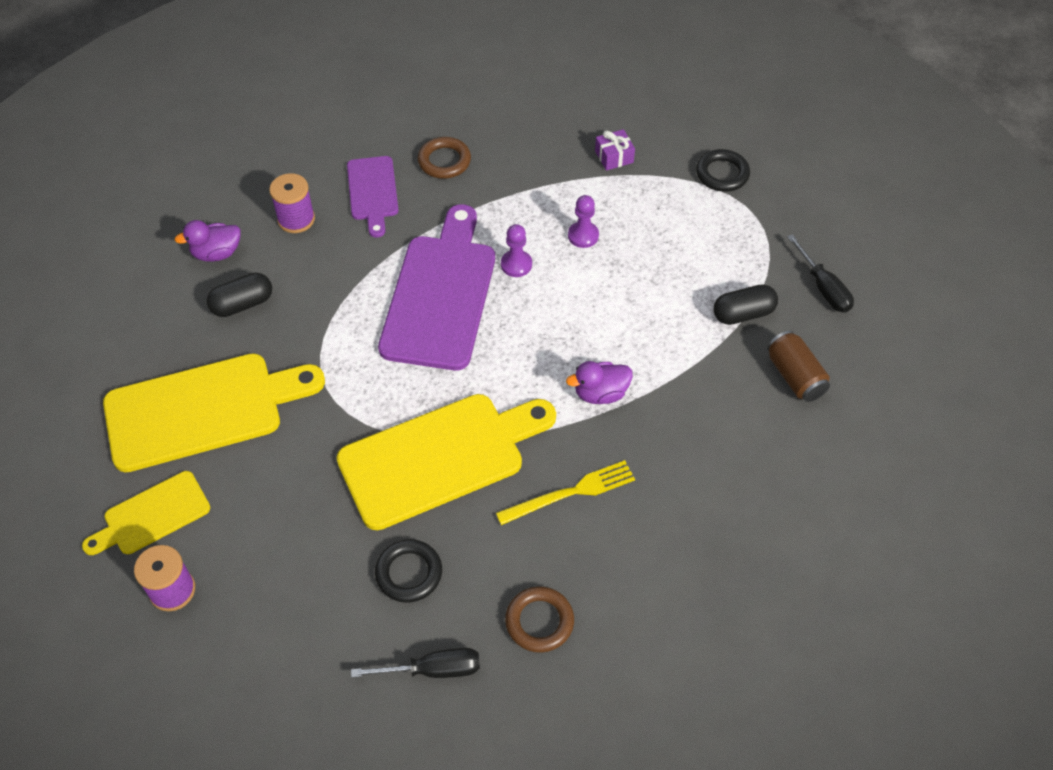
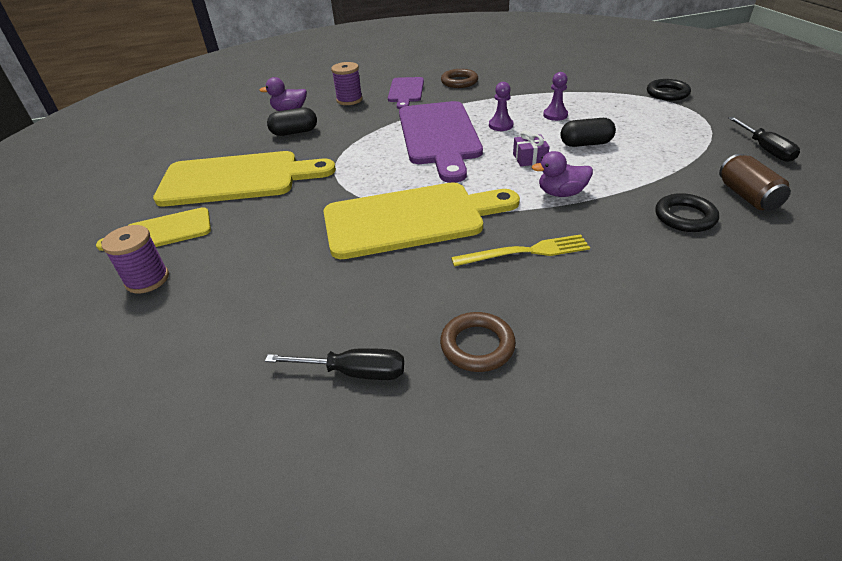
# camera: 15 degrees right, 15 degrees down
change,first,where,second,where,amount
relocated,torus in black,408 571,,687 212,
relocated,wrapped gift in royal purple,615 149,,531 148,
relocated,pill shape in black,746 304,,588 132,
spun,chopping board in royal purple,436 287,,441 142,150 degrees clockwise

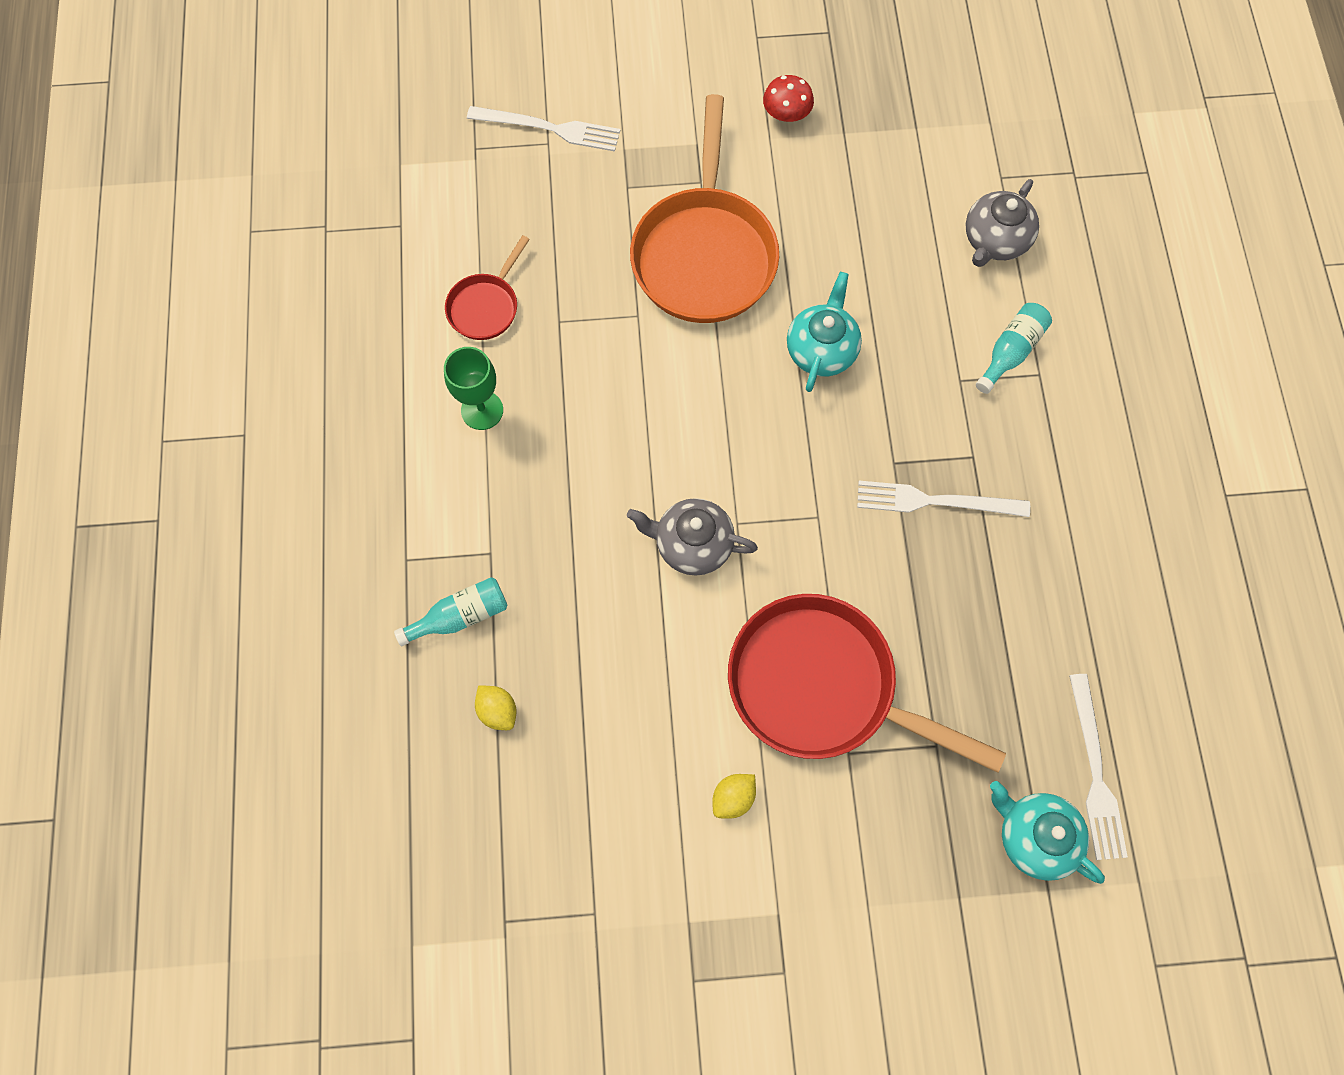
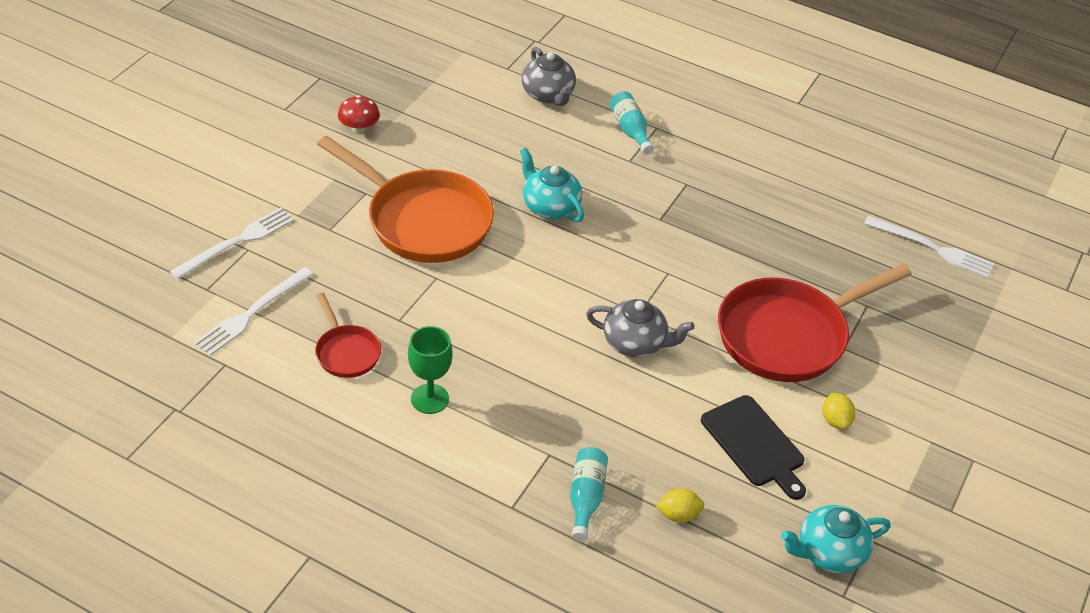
# camera: 60 degrees left, 25 degrees down
change,first,where,second,where,amount
appeared,,,chopping board in black,753 447,
relocated,table fork in snow-white,943 499,,253 311,
relocated,teapot in turquoise,1047 832,,836 539,
spun,teapot in ash-grey,692 537,,640 328,120 degrees counterclockwise

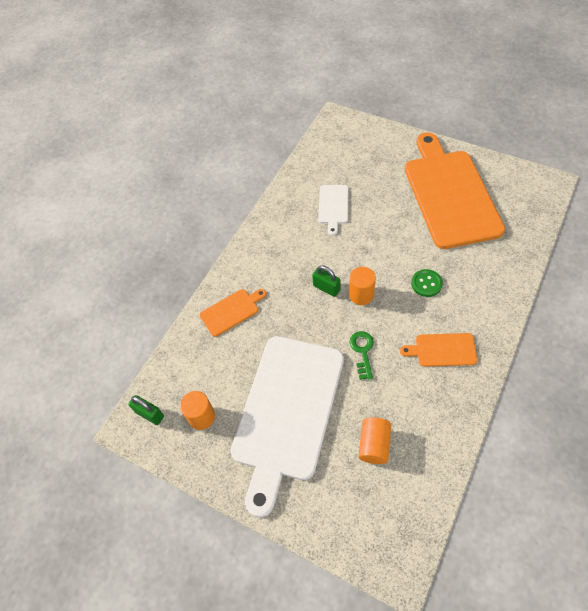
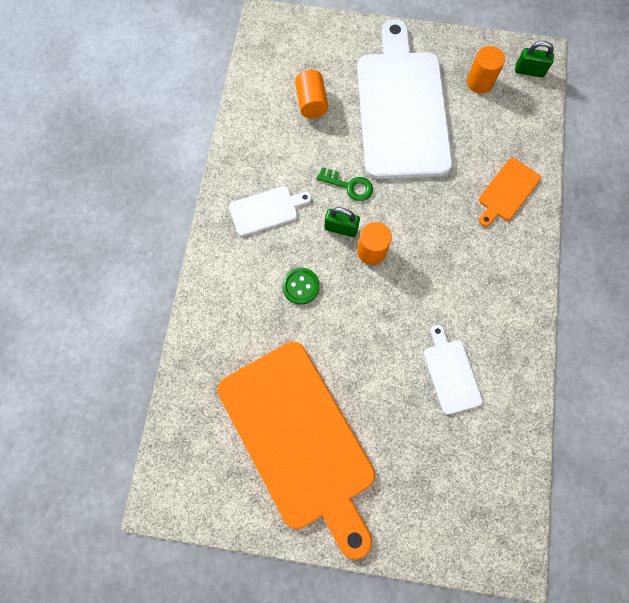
# camera: 155 degrees right, 15 degrees up
change,first,where,second,where,amount
relocated,small lock in green,326 281,,342 222,
colour,chopping board in bright orange,438 350,chopping board in snow-white,270 211,
spun,key in green,362 355,,345 184,45 degrees counterclockwise

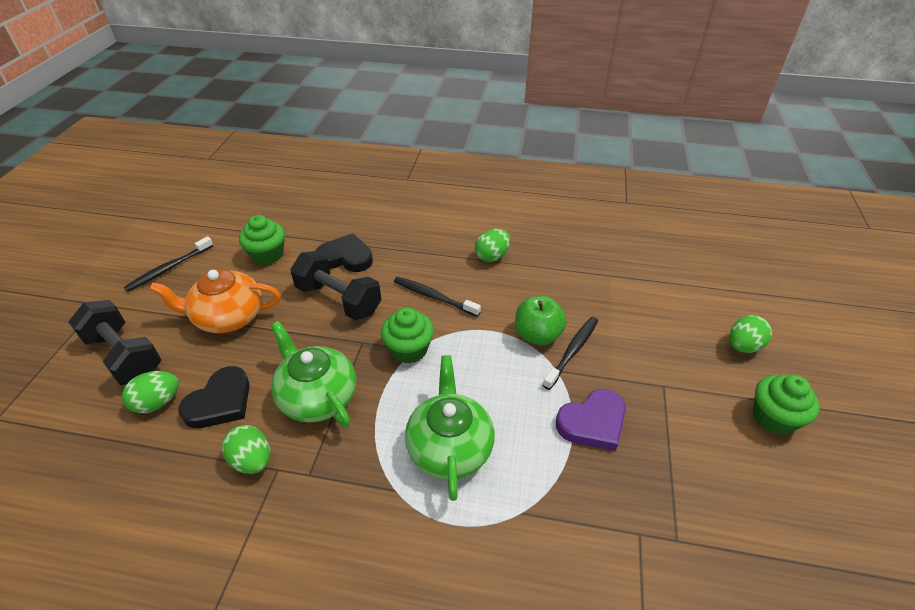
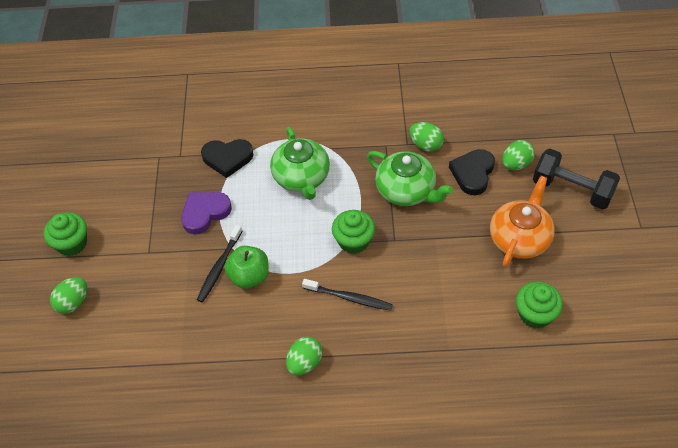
# camera: 170 degrees right, 10 degrees up
change,first,where,second,where,amount
missing,dental brush in black,168 264,,,
missing,hand weight in black,336 285,,,
relocated,heart shape in black,344 252,,227 158,
spun,teapot in bright orange,215 301,,522 222,45 degrees counterclockwise

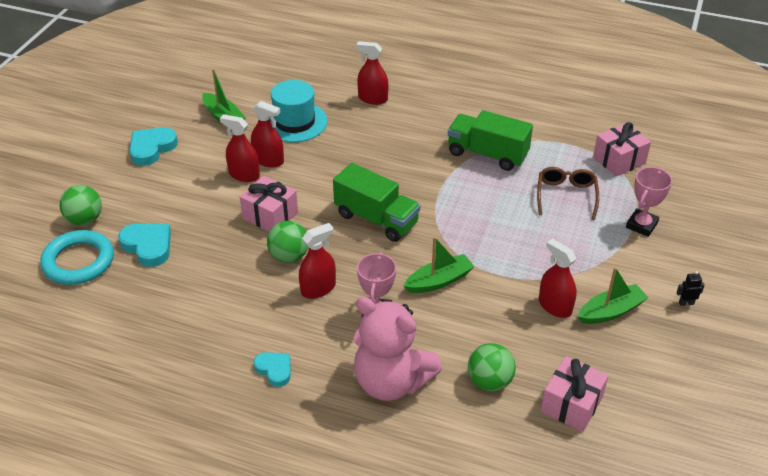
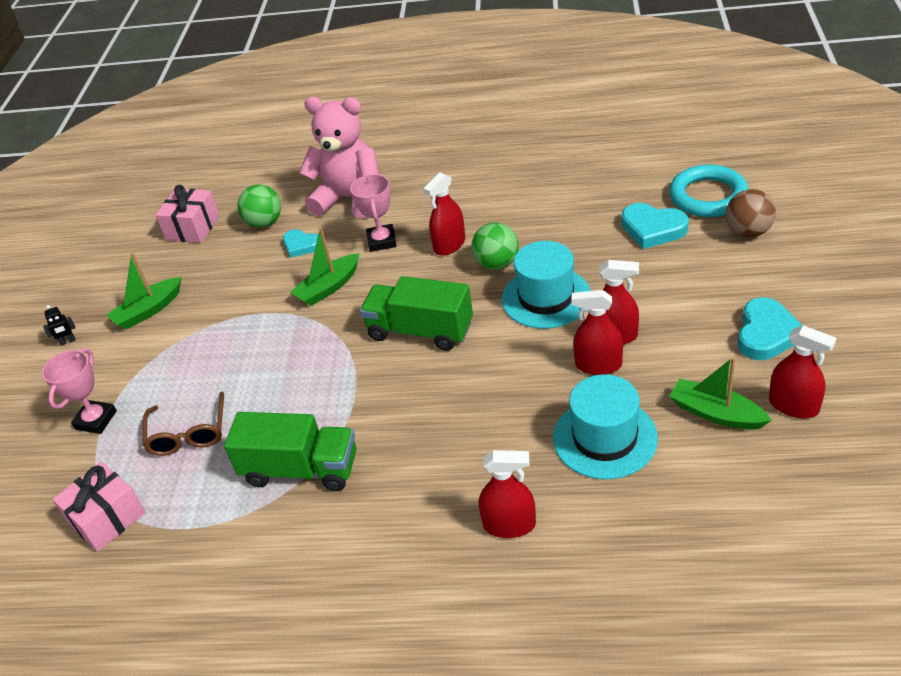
# camera: 170 degrees right, 0 degrees up
change,first,where,second,where,amount
relocated,heart shape in turquoise,272 369,,300 243,
relocated,spray bottle in scarlet,558 278,,802 371,
exchanged,wrapped gift in rosy,269 204,hat in turquoise,546 285,
colour,sphere in green,81 205,sphere in brown,751 213,

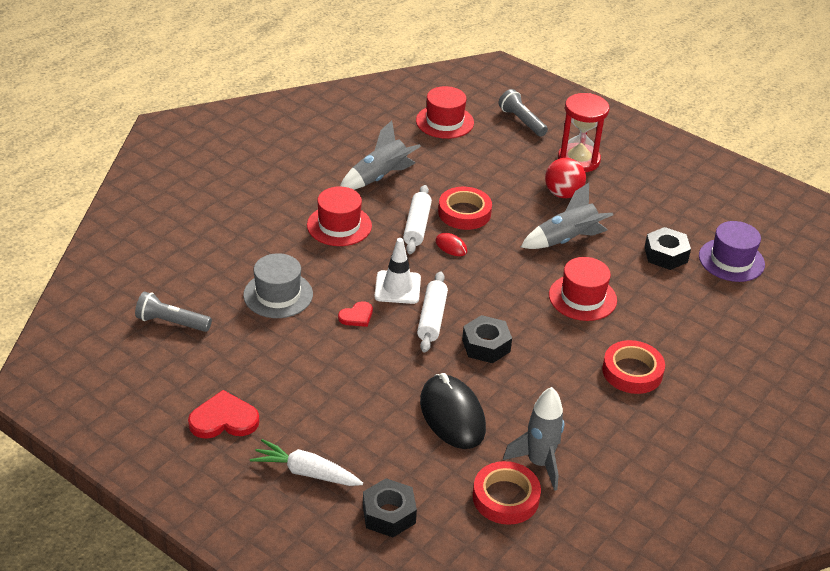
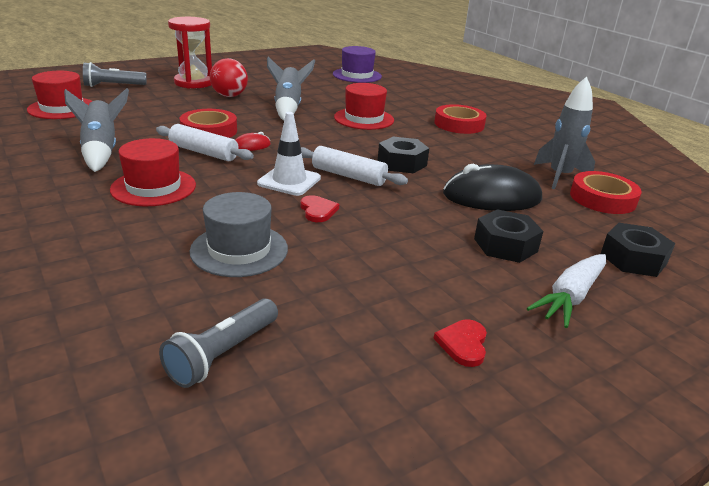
# camera: 70 degrees left, 10 degrees down
change,first,where,second,where,amount
relocated,hex nut in black,667 248,,508 236,
size,heart shape in scarlet,223 414,,460 343,x0.60

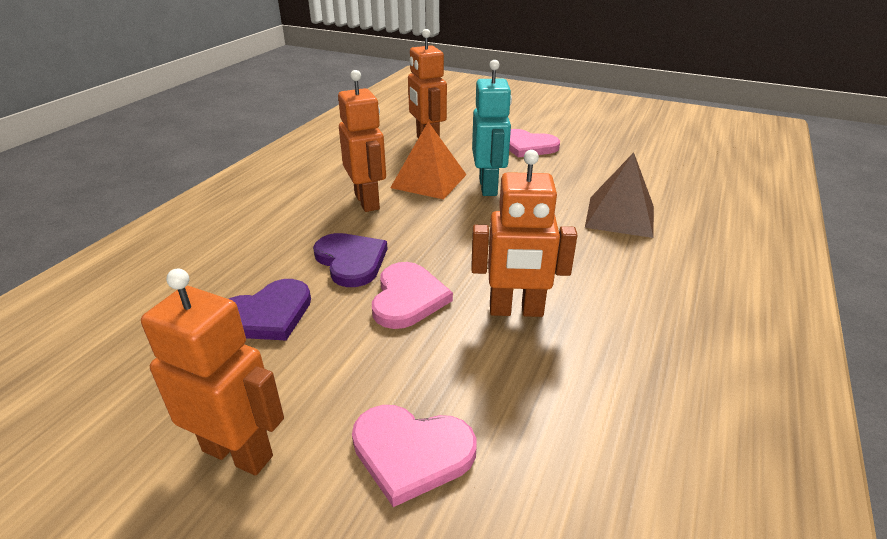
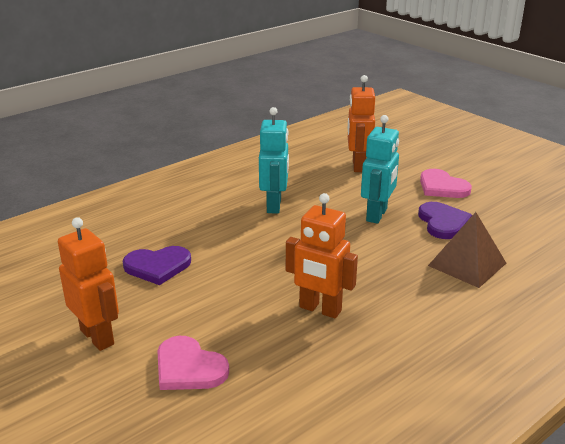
# camera: 25 degrees right, 5 degrees down
change,first,where,second,where,amount
missing,heart shape in rosy,412 295,,,
missing,pyramid in bright orange,428 160,,,
relocated,heart shape in royal purple,350 260,,445 220,
colour,robot figure in bright orange,362 141,robot figure in turquoise,274 160,

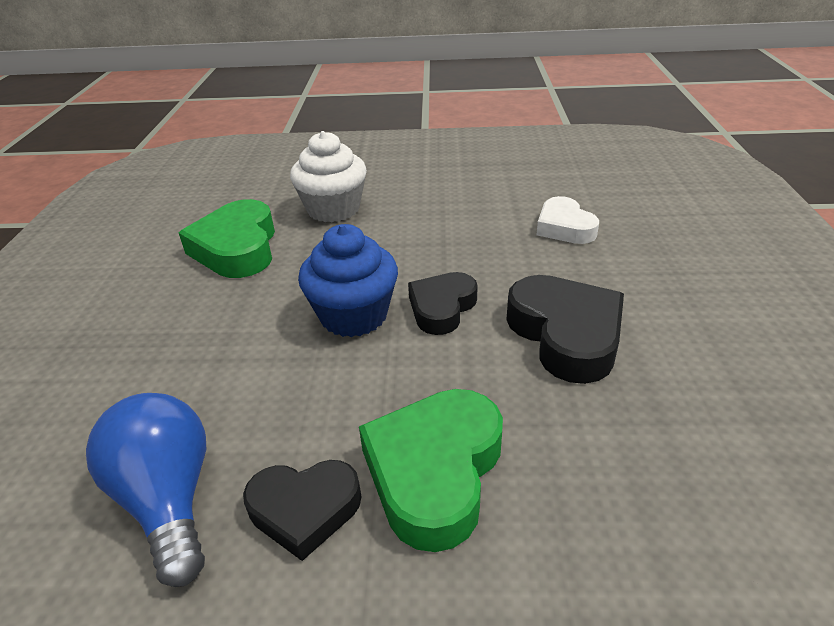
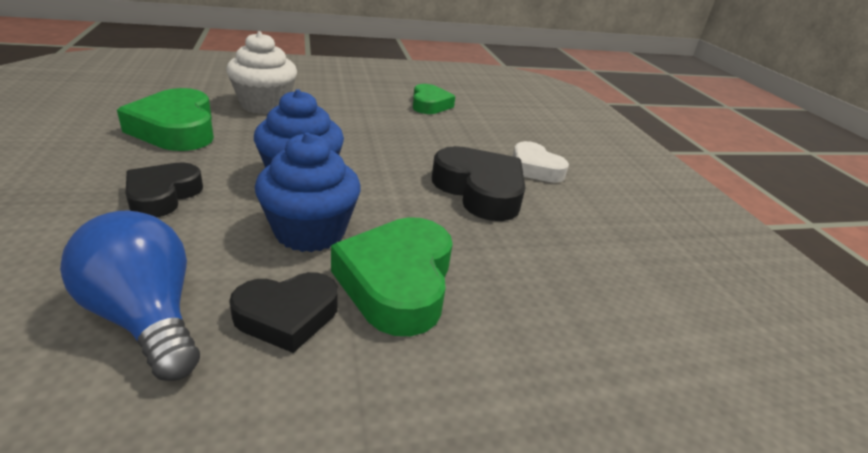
# camera: 20 degrees left, 5 degrees down
change,first,where,second,where,amount
appeared,,,muffin in blue,307 192,
appeared,,,heart shape in green,434 99,
relocated,heart shape in black,443 303,,164 189,
relocated,heart shape in snow-white,567 220,,541 162,

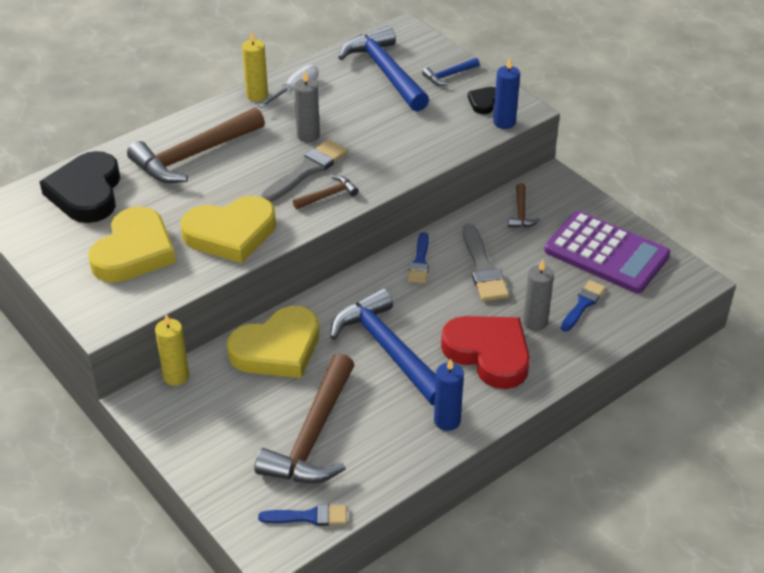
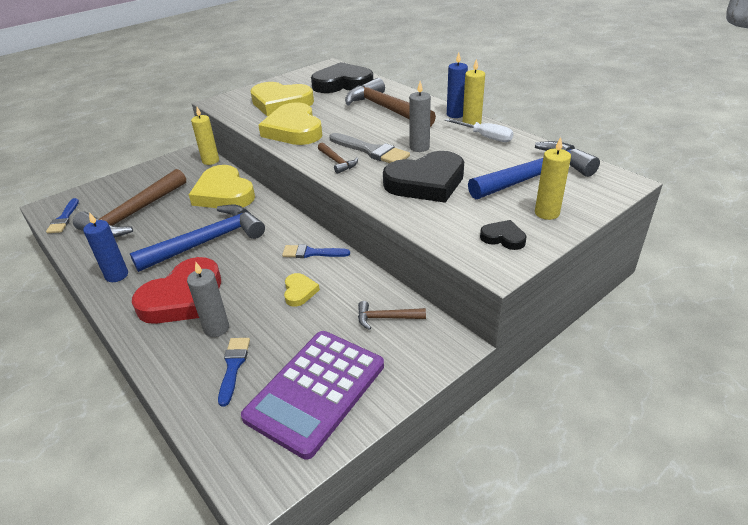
# camera: 90 degrees right, 5 degrees down
change,first,where,second,where,amount
appeared,,,heart shape in black,423 177,
relocated,pillar candle in blue,506 93,,457 85,
exchanged,hammer in blue,451 71,pillar candle in yellow,553 178,
exchanged,brush in ash-grey,486 262,heart shape in yellow,302 290,
spun,hammer in brown,305 418,,129 203,75 degrees counterclockwise
spun,brush in blue,583 305,,234 372,120 degrees counterclockwise

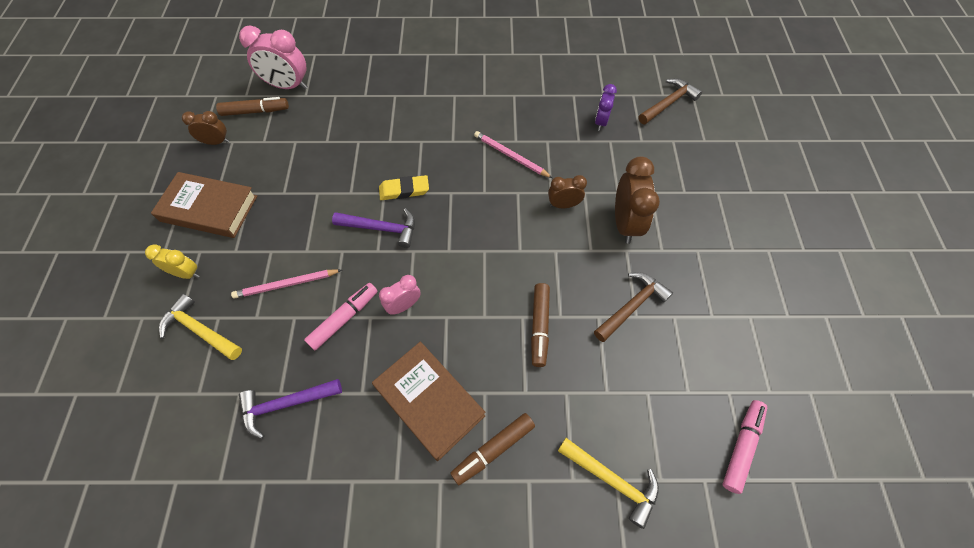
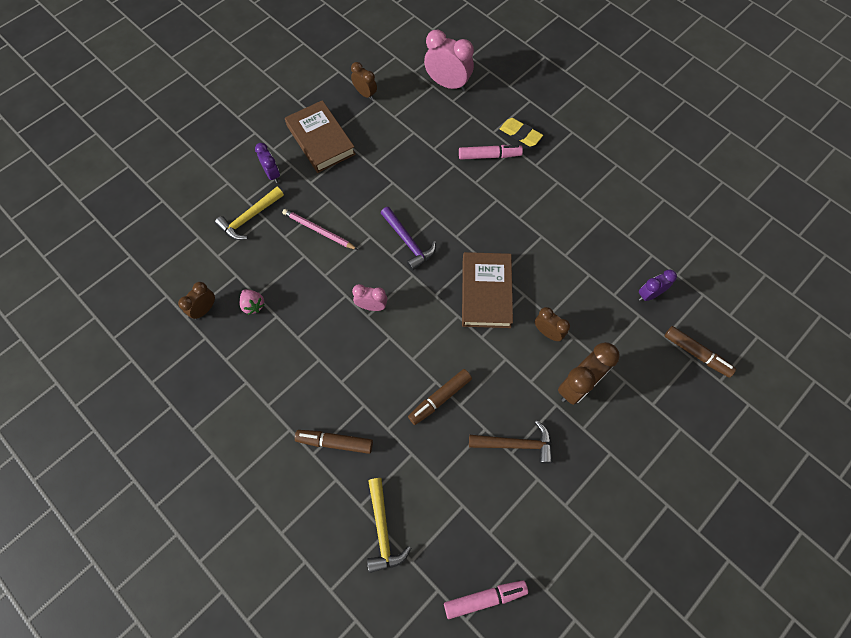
# camera: 45 degrees right, 5 degrees up
change,first,where,second,where,amount
missing,lead pencil in rosy,513 154,,,
missing,hammer in brown,670 101,,,
appeared,,,bedside clock in brown,196 300,
relocated,marker pen in brown,252 106,,700 352,
relocated,marker pen in rosy,341 316,,491 152,
relocated,book in brown,428 401,,487 290,
relocated,gum eraser in yellow,404 187,,521 132,
exchanged,hammer in royal purple,290 409,berry in rosy,252 302,
colour,bedside clock in yellow,172 262,bedside clock in royal purple,267 163,
spun,hammer in yellow,200 327,,249 213,120 degrees counterclockwise
spun,bedside clock in rosy,273 57,,449 60,150 degrees clockwise

